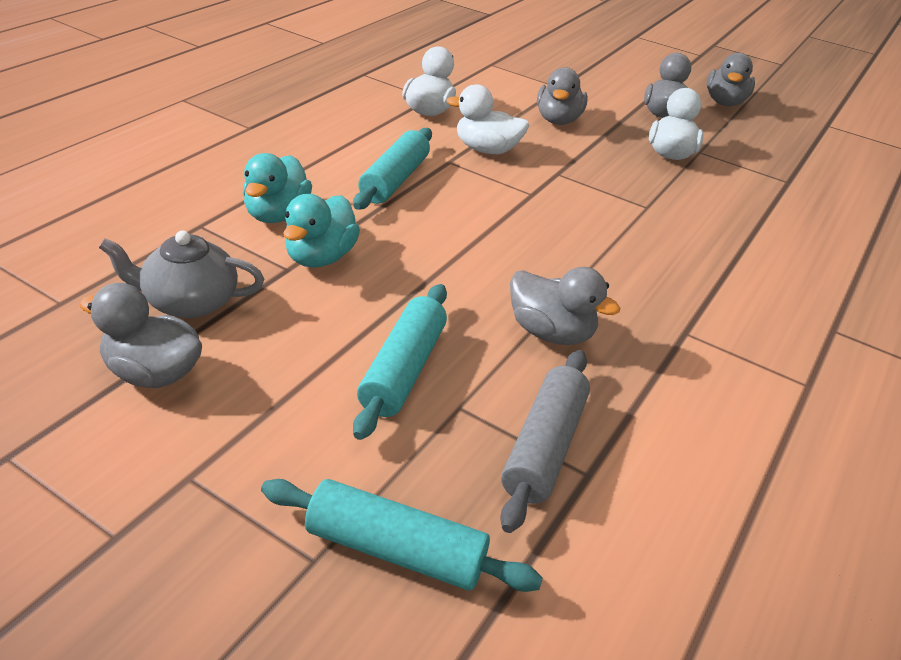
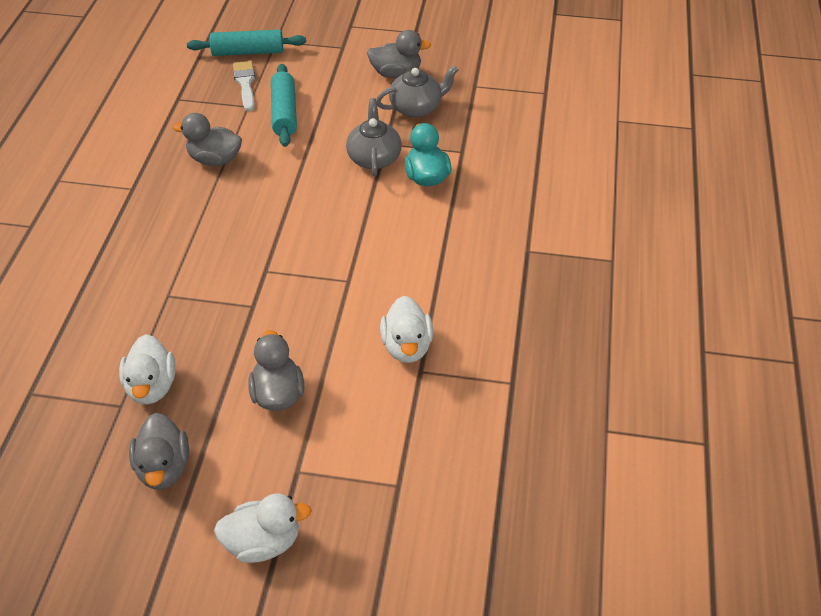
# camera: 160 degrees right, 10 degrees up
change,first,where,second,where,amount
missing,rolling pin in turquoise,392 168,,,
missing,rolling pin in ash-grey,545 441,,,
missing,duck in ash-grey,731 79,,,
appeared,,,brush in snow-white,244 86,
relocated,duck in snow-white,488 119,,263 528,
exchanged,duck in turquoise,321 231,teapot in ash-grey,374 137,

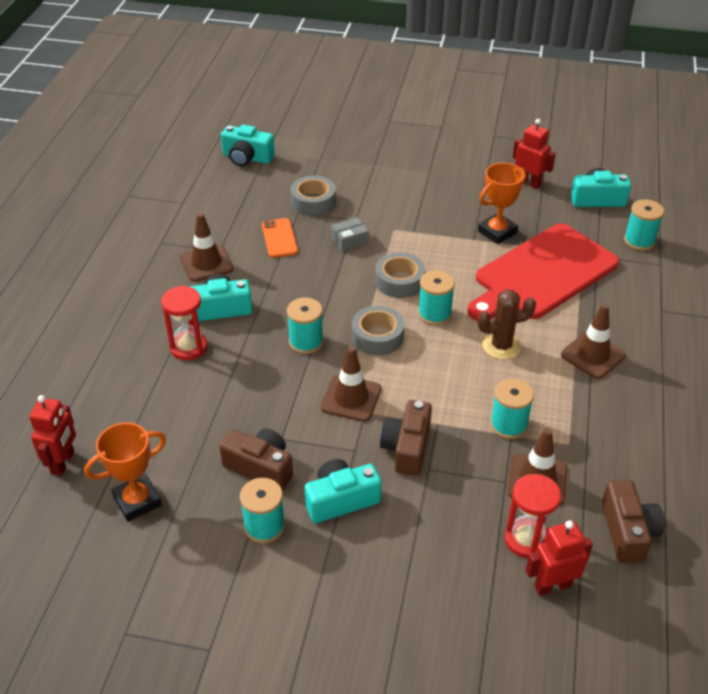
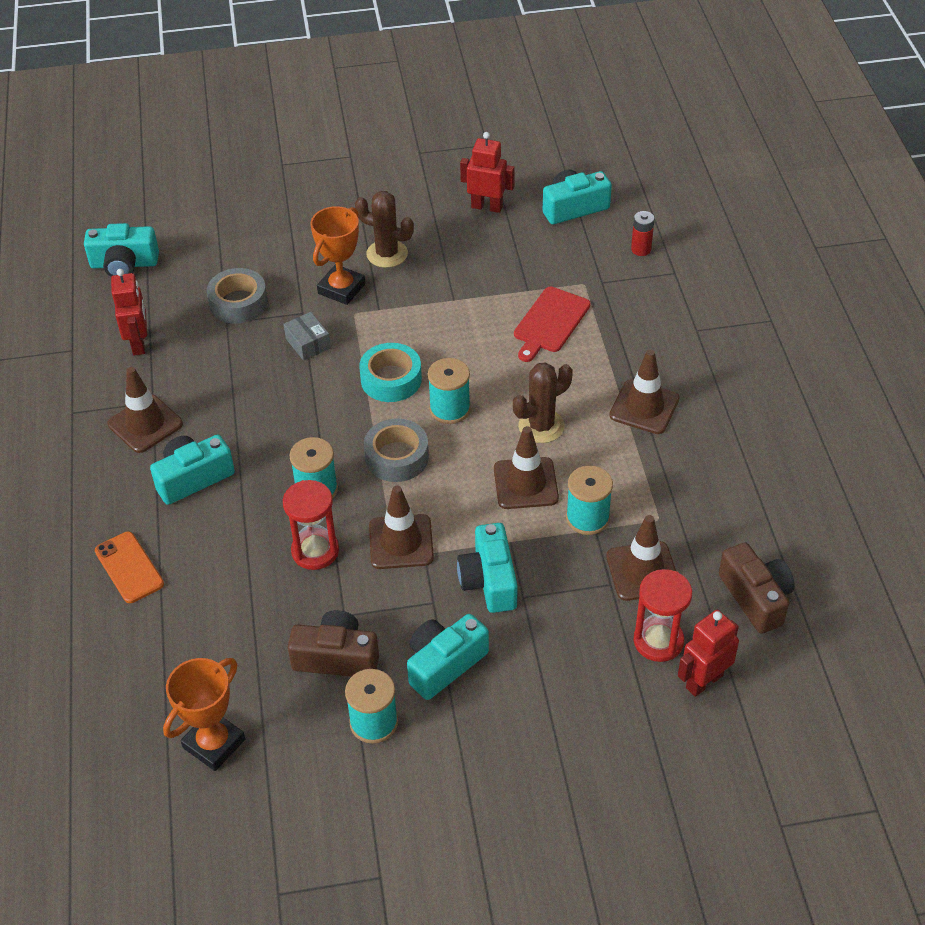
# camera: 20 degrees left, 5 degrees up
change,first,where,second,where,amount
appeared,,,cactus in brown,384 229,
appeared,,,safety cone in brown,526 467,
relocated,robot figure in scarlet,52 435,,129 312,
relocated,sandglass in scarlet,184 323,,311 525,
relocated,smartphone in bright orange,280 238,,129 567,
relocated,award cup in bright orange,502 203,,338 255,
exchanged,spool in turquoise,644 225,battery in scarlet,642 233,
colour,roll of tape in ash-grey,400 275,roll of tape in turquoise,390 372,
colour,compact camera in brown,406 438,compact camera in turquoise,487 568,
spun,parcel in ash-grey,350 234,,307 336,75 degrees counterclockwise
size,chopping board in scarlet,543 272,,552 324,x0.50

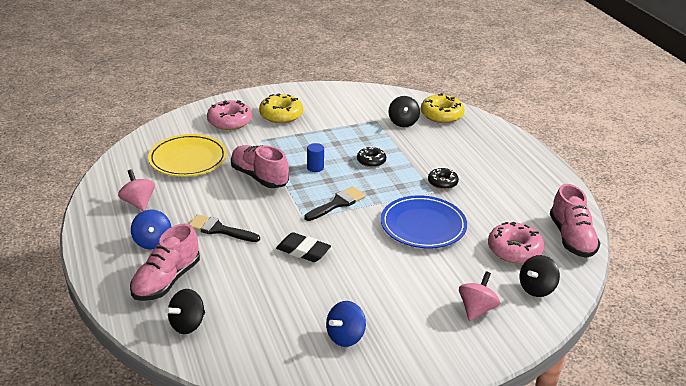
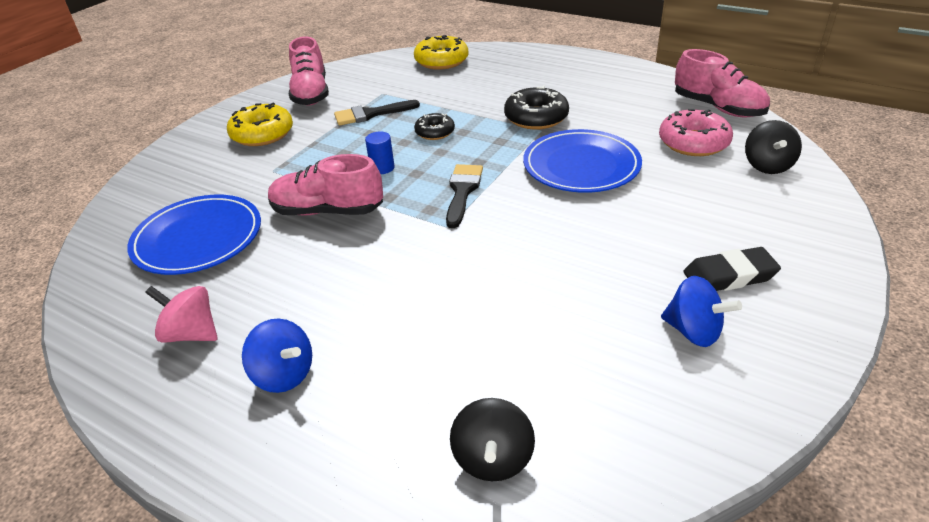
# camera: 35 degrees left, 5 degrees up
change,first,where,second,where,amount
missing,glazed donut in rosy,229 115,,,
missing,spinning top in black,404 111,,,
missing,spinning top in rosy,479 296,,,
relocated,sneaker in rosy,165 262,,309 70,
relocated,brush in black,224 228,,377 112,
relocated,gum eraser in black,303 247,,732 269,
colour,flat dish in yellow,187 155,flat dish in blue,194 235,
spun,spinning top in blue,346 324,,701 311,60 degrees counterclockwise
size,glazed donut in black,443 178,,536 107,x1.62

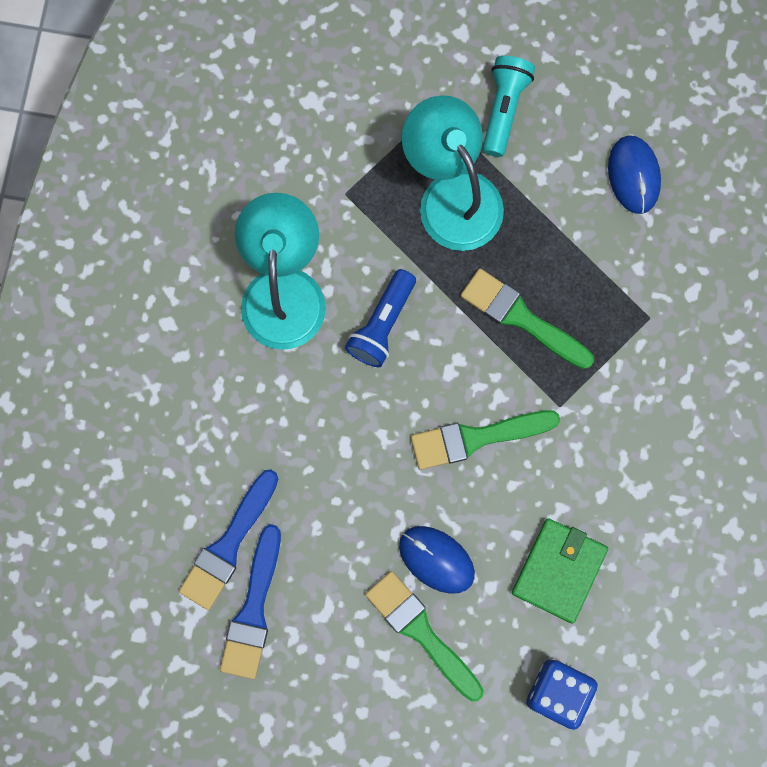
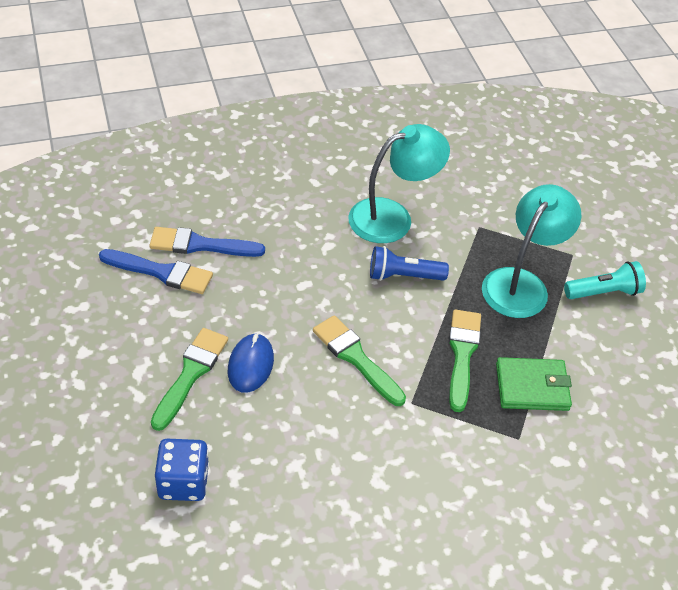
# camera: 60 degrees right, 30 degrees down
change,first,where,second,where,amount
missing,computer mouse in blue,634 174,,,
relocated,card wallet in green,560 570,,534 384,
spun,brush in blue,250 601,,156 271,150 degrees counterclockwise

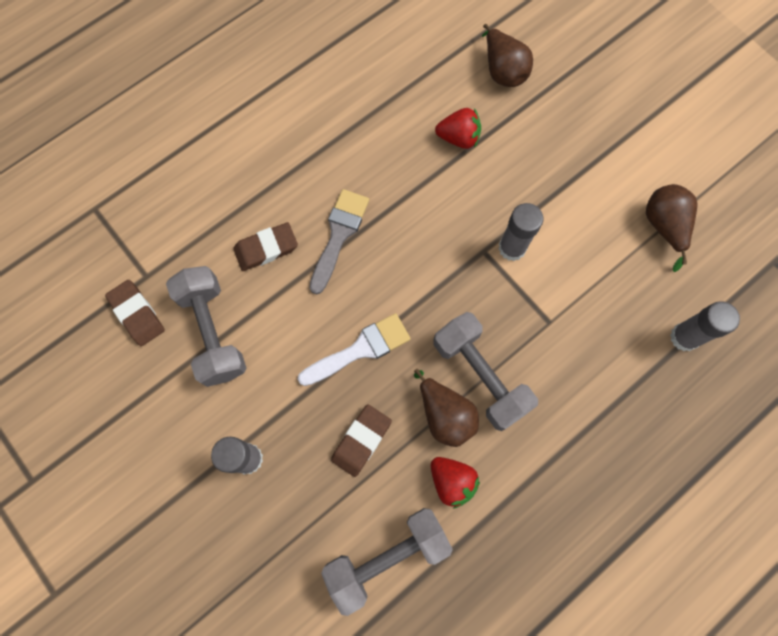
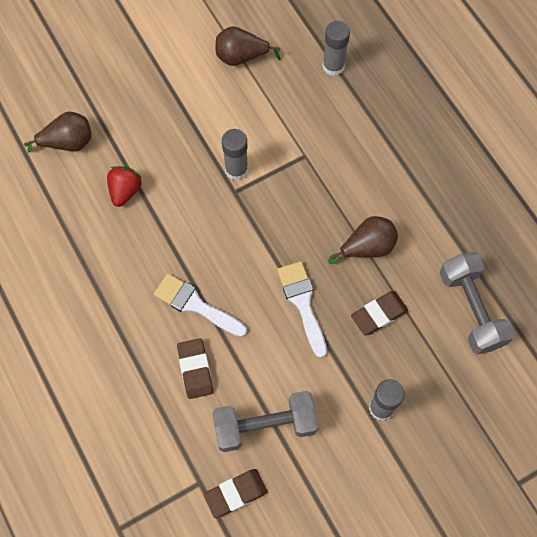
# camera: 80 degrees left, 5 degrees down
change,first,where,second,where,amount
missing,berry in scarlet,455 483,,,
missing,hand weight in ash-grey,486 371,,,
colour,brush in ash-grey,339 241,brush in snow-white,200 305,
spun,gum eraser in brown,361 440,,379 313,75 degrees counterclockwise

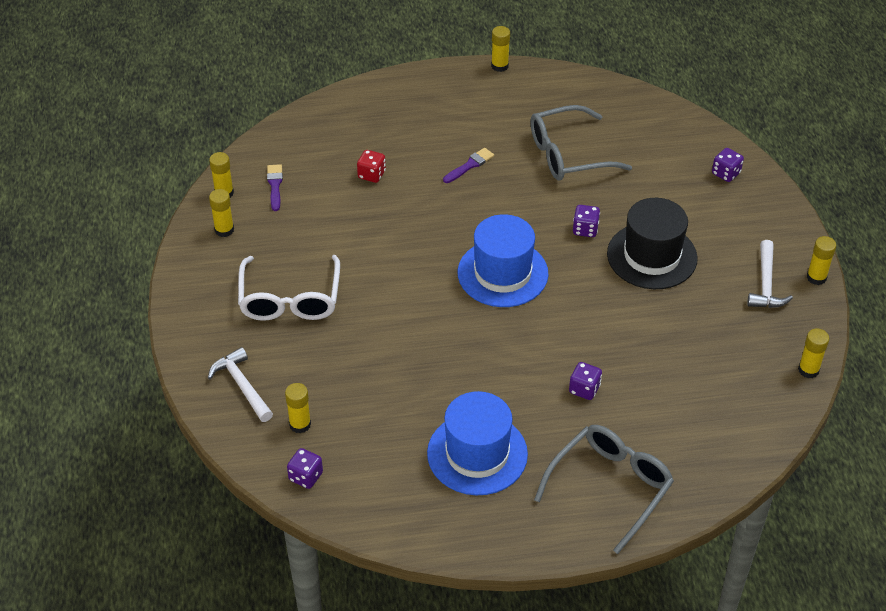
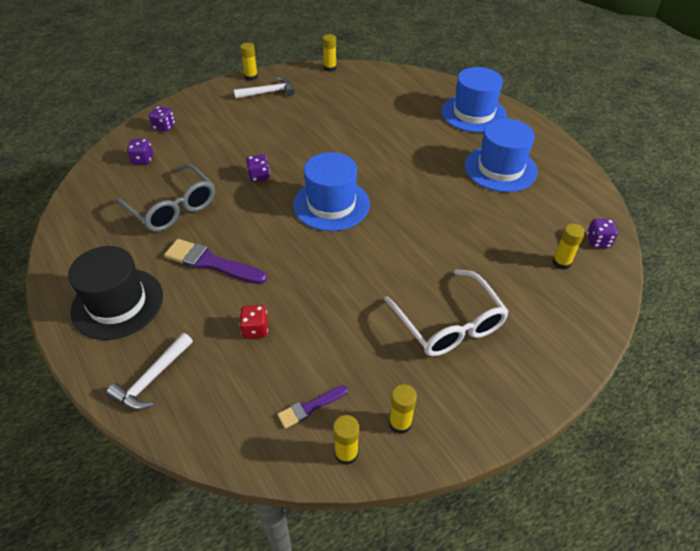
# camera: 115 degrees left, 0 degrees up
change,first,where,second,where,amount
missing,glue stick in yellow,500 49,,,
relocated,hammer in snow-white,240 384,,149 371,
relocated,die in royal purple,585 381,,140 151,
relocated,hat in black,652 243,,115 293,
exchanged,glasses in ash-grey,604 489,hat in blue,474 100,
spun,glasses in snow-white,289 288,,446 312,90 degrees clockwise
size,brush in royal purple,468 165,,215 261,x1.77

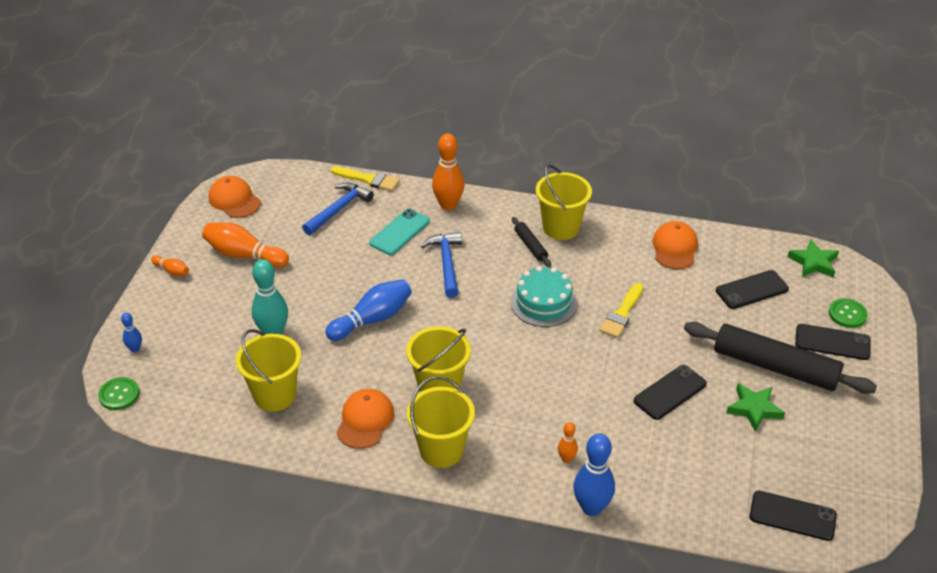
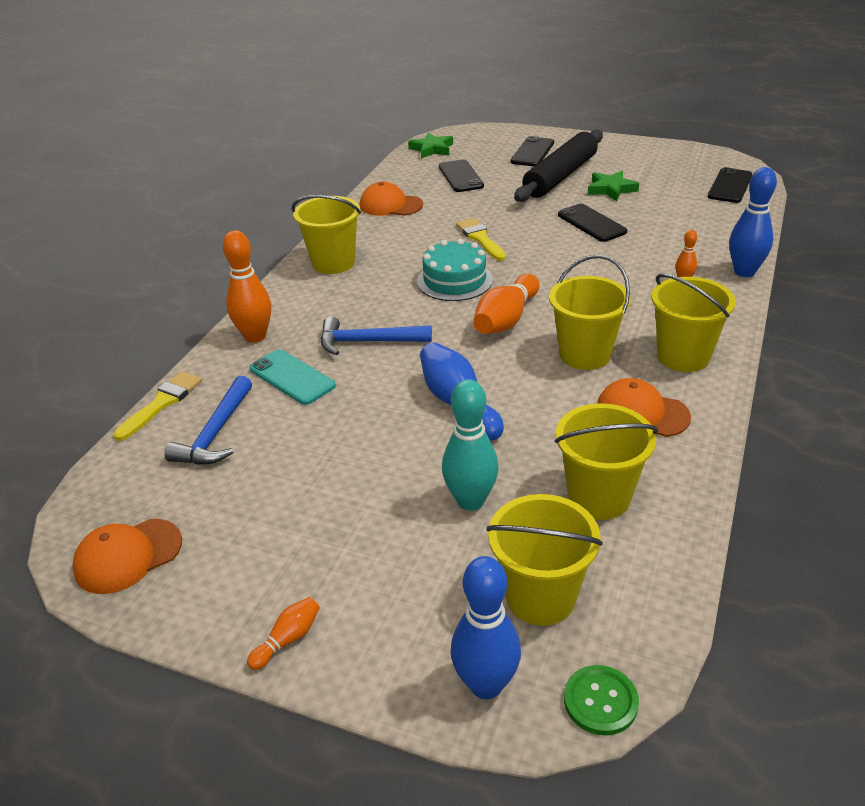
# camera: 80 degrees left, 5 degrees down
change,first,where,second,where,amount
missing,rolling pin in black,531 242,,,
missing,button in green,848 313,,,
appeared,,,bucket in yellow,544 560,
relocated,tenpin in bright orange,245 245,,506 304,
spun,hammer in blue,338 209,,208 420,120 degrees counterclockwise
spun,brush in yellow,621 310,,481 239,150 degrees counterclockwise
size,tenpin in blue,131 333,,486 627,x1.97

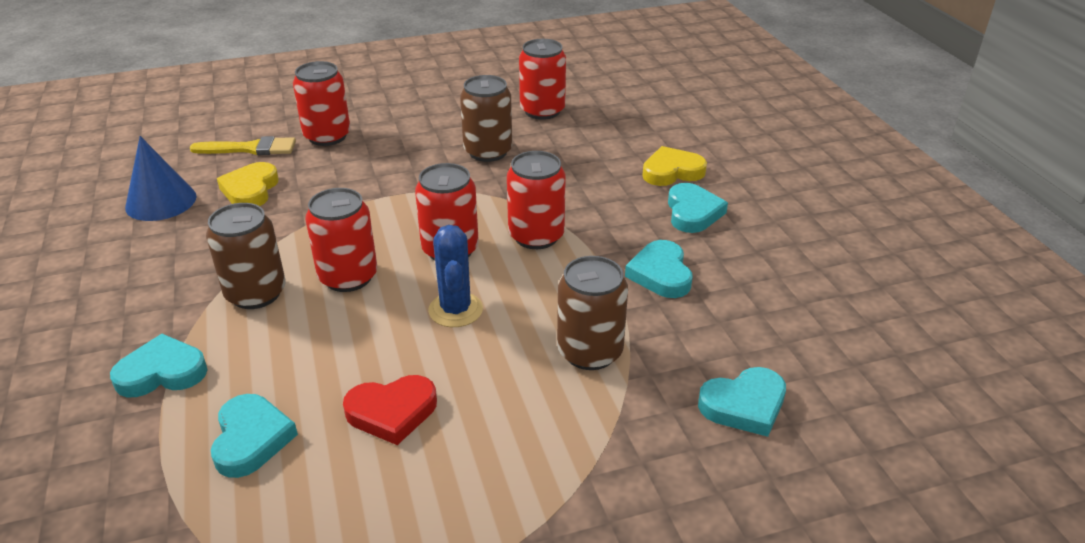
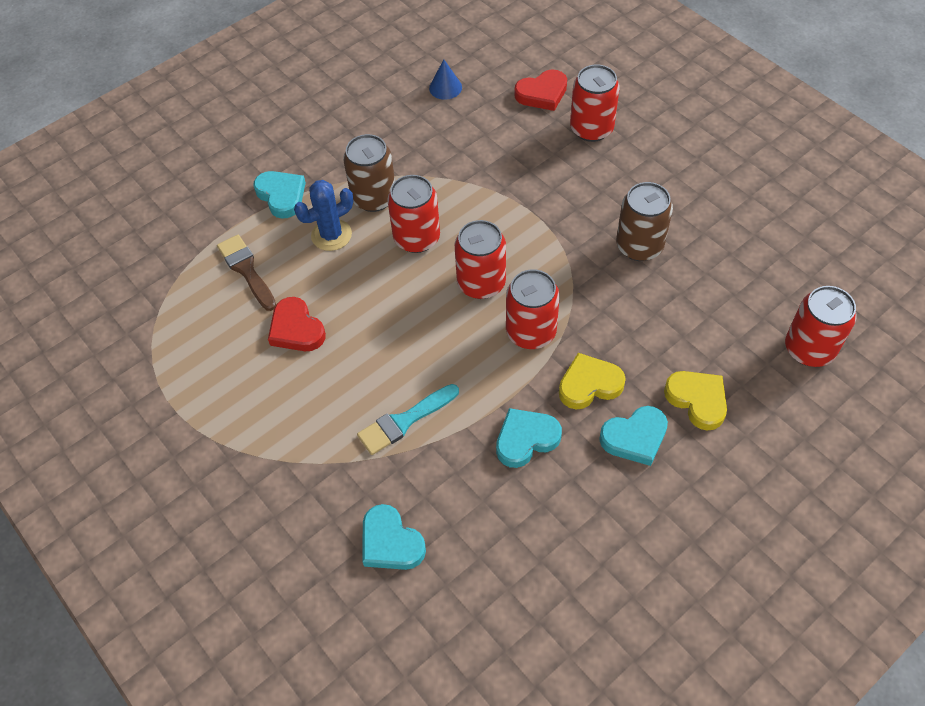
# camera: 70 degrees right, 20 degrees up
change,first,where,second,where,amount
relocated,heart shape in yellow,248 184,,592 381,
relocated,cactus in blue,455 276,,323 215,
relocated,can in scarlet,542 79,,821 326,
exchanged,brush in yellow,243 145,heart shape in scarlet,540 90,
exchanged,heart shape in turquoise,254 436,brush in brown,246 273,
exchanged,can in brown,592 313,brush in turquoise,408 419,
size,cone shape in blue,160 178,,445 79,x0.61

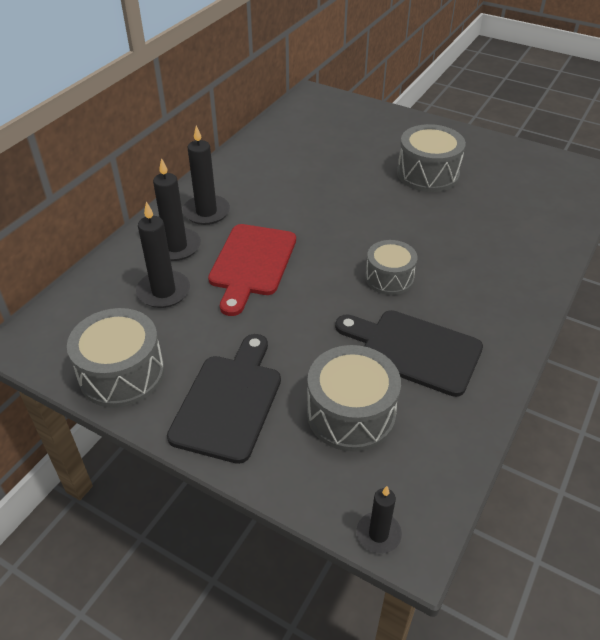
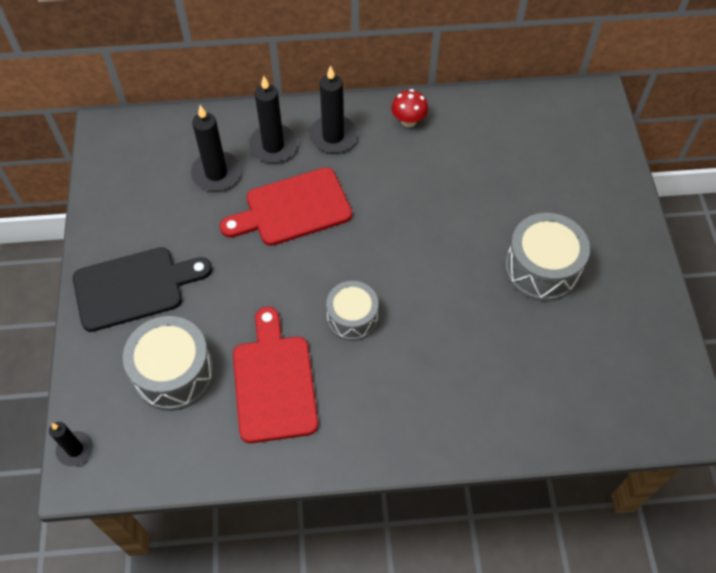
# camera: 55 degrees right, 15 degrees up
change,first,where,second,where,amount
missing,toy drum in ash-grey,115 358,,,
appeared,,,fungus in scarlet,409 108,
colour,chopping board in black,409 353,chopping board in scarlet,275 375,

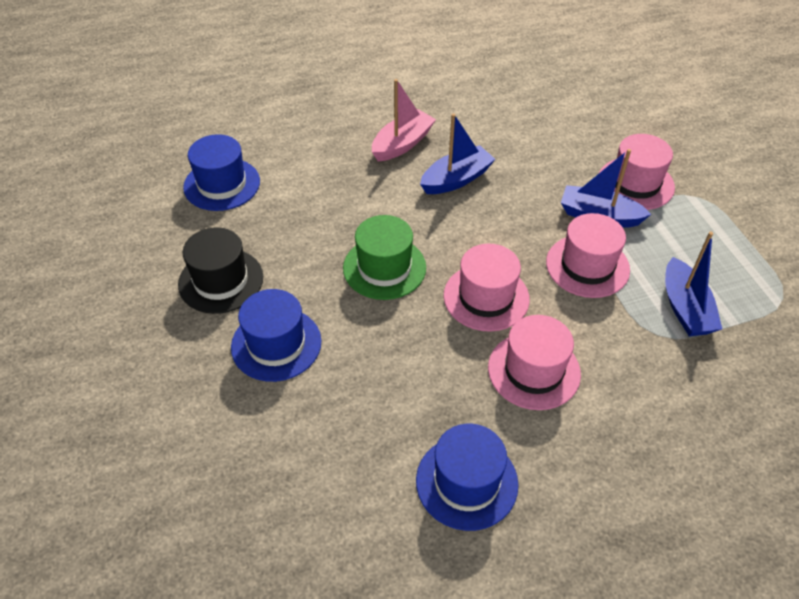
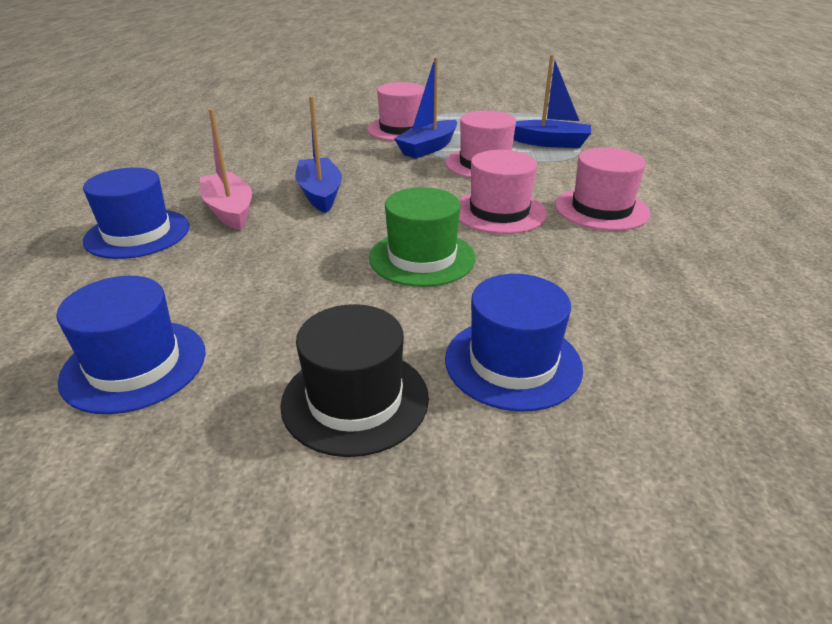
# camera: 70 degrees left, 15 degrees down
change,first,where,second,where,amount
relocated,hat in blue,467 477,,136 213,

